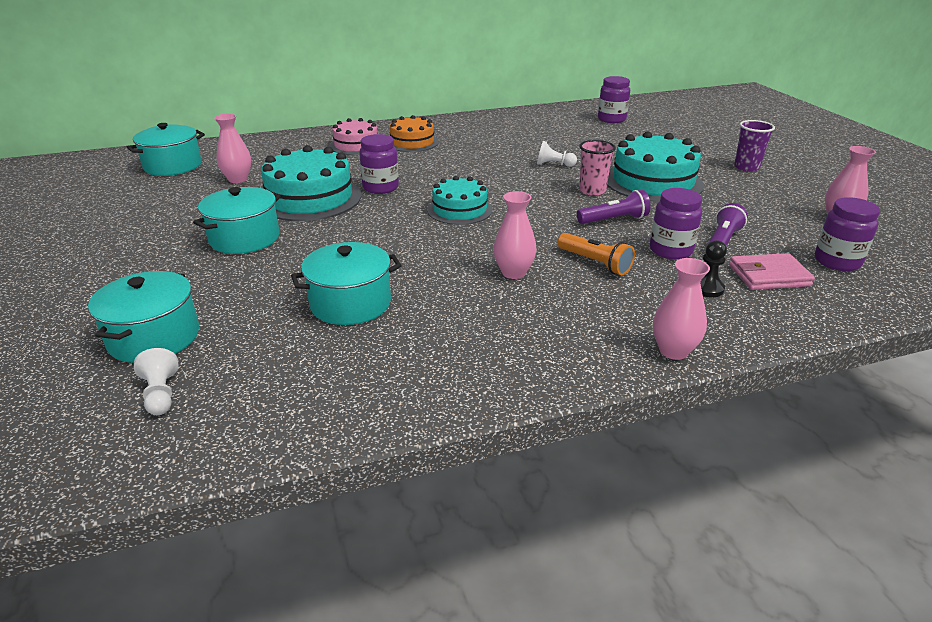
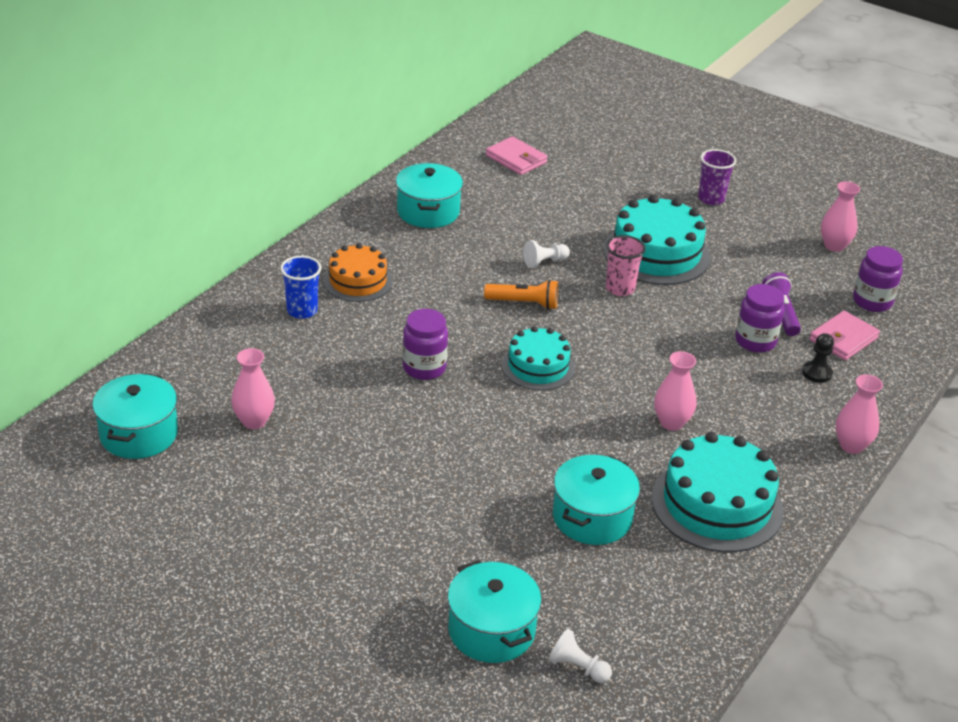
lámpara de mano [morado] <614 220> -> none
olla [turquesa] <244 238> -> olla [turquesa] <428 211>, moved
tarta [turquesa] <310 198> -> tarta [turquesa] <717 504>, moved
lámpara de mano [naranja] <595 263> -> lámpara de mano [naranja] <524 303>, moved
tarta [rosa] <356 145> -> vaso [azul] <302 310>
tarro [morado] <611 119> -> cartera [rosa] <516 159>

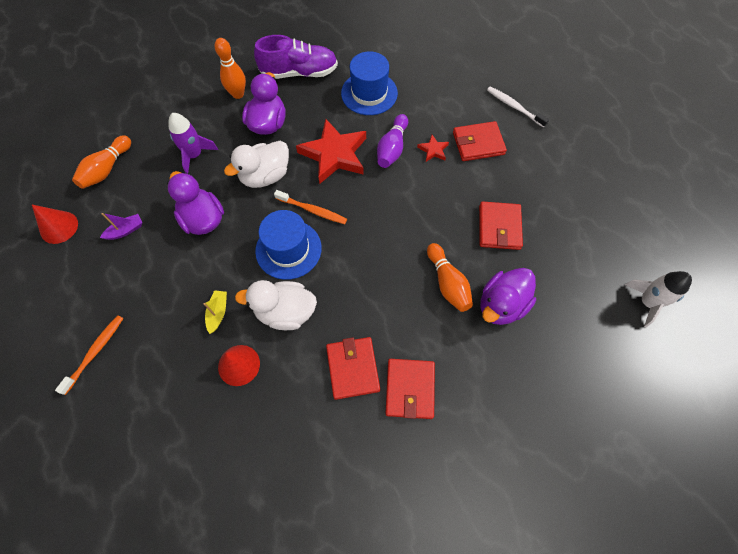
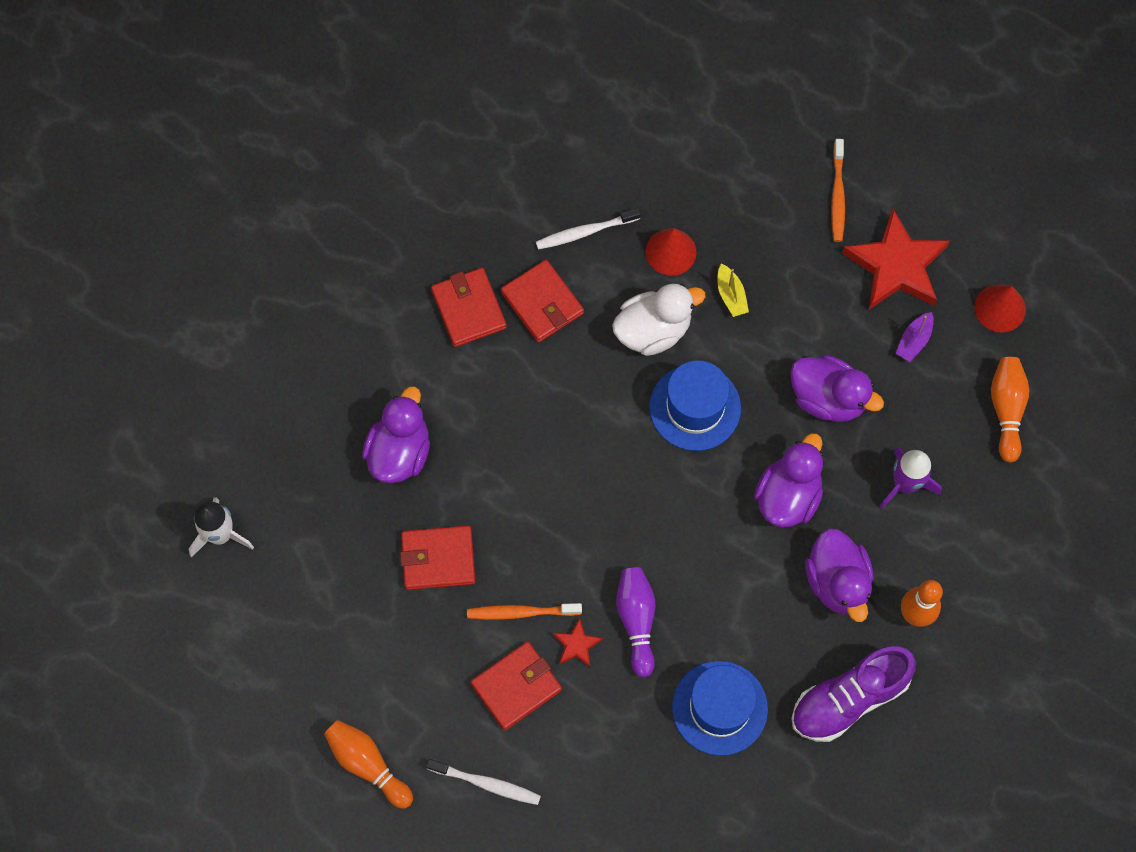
none -> cepillo de dientes [blanco] <585 232>
cepillo de dientes [naranja] <312 210> -> cepillo de dientes [naranja] <521 612>, moved
estrella [rojo] <334 154> -> estrella [rojo] <896 266>, moved
bolo [naranja] <447 283> -> bolo [naranja] <367 764>, moved
pato [blanco] <265 176> -> pato [morado] <788 496>
cartera [rojo] <499 227> -> cartera [rojo] <438 559>, 75 degrees counterclockwise

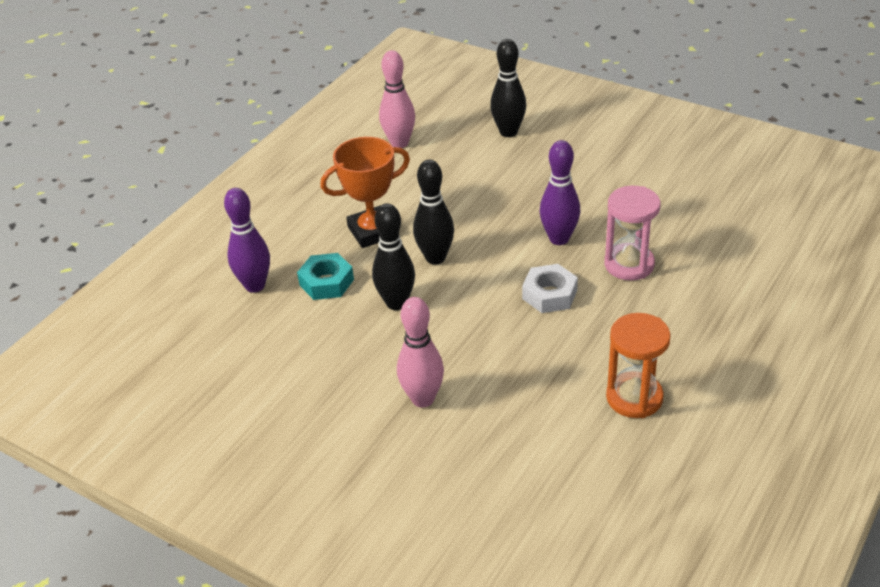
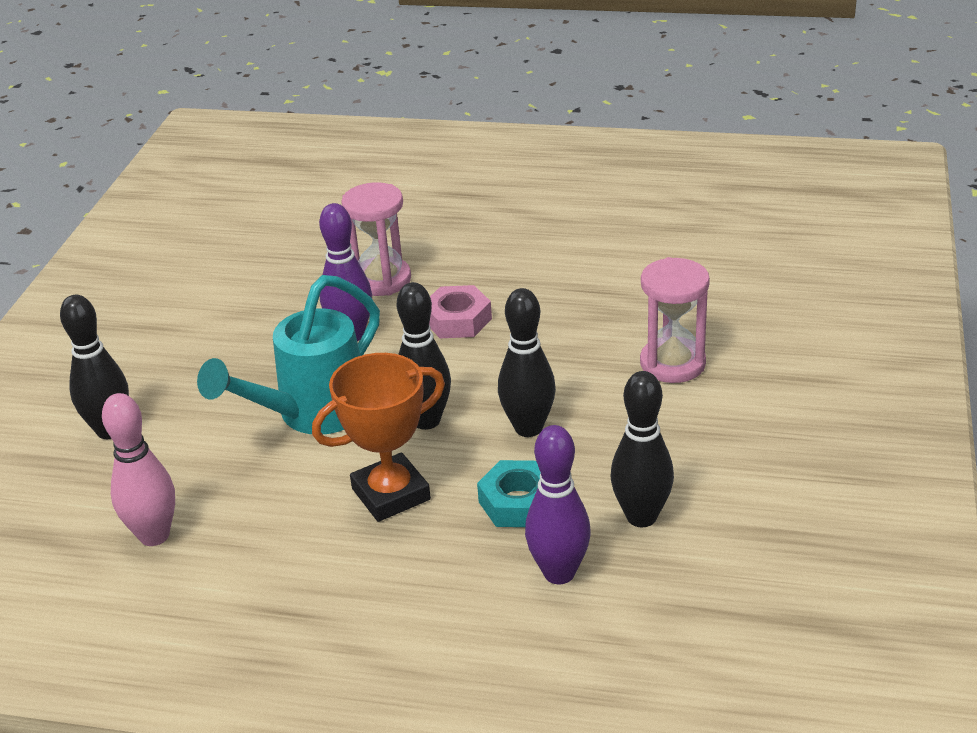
reloj de arena [naranja] <634 397> -> none
none -> regadera [turquesa] <311 415>
none -> bolo [negro] <641 517>
bolo [rosa] <423 399> -> reloj de arena [rosa] <672 364>
tuerca [blanco] <549 294> -> tuerca [rosa] <457 320>
trofeo [naranja] <372 231> -> trofeo [naranja] <391 494>, 75 degrees counterclockwise

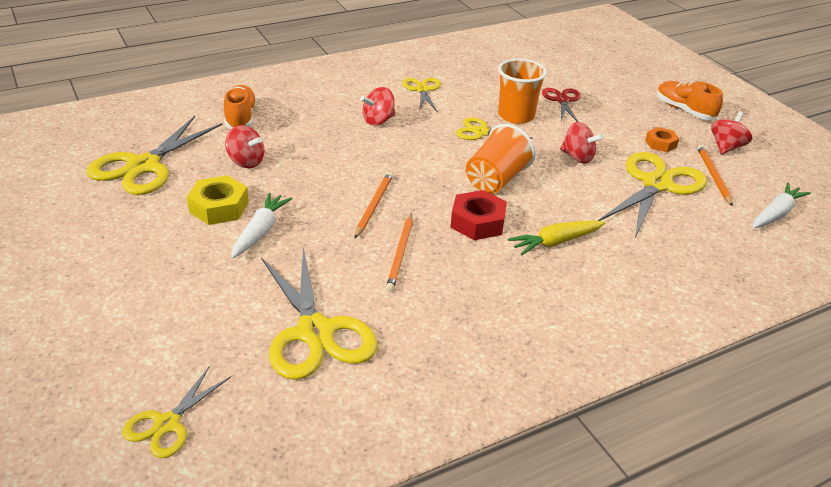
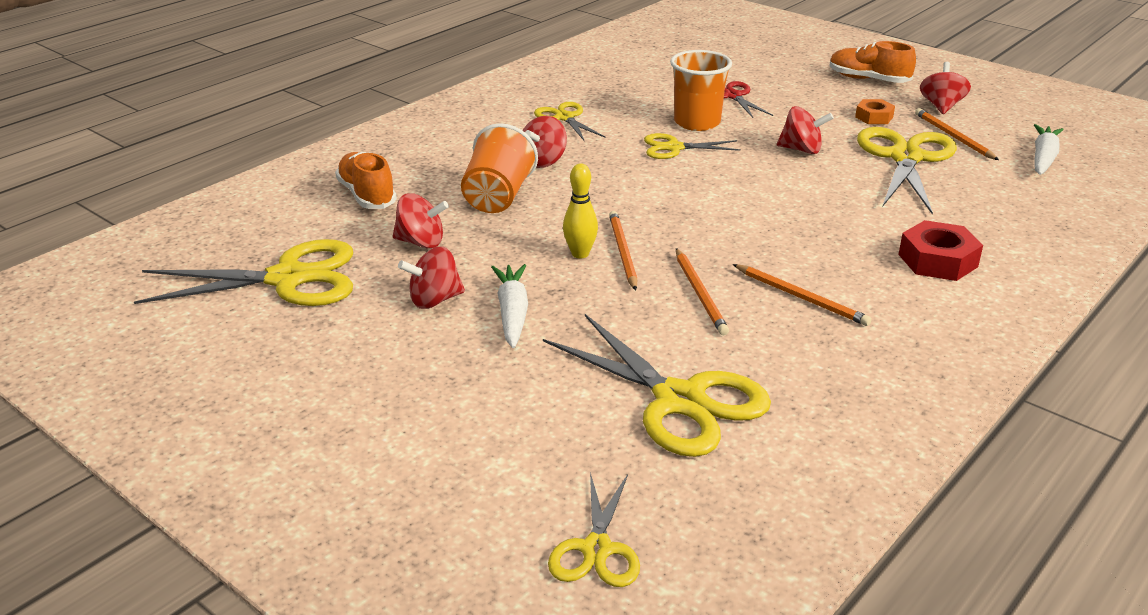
zanahoria [amarillo] <555 242> -> none
none -> bolo [amarillo] <580 254>
none -> lápiz [naranja] <801 297>
tuerca [rojo] <477 222> -> tuerca [rojo] <937 260>, moved
vaso [naranja] <496 180> -> vaso [naranja] <498 197>, moved
tuerca [amarillo] <219 207> -> peonza [rojo] <434 300>
tijeras [amarillo] <143 166> -> tijeras [amarillo] <288 279>, 105 degrees counterclockwise

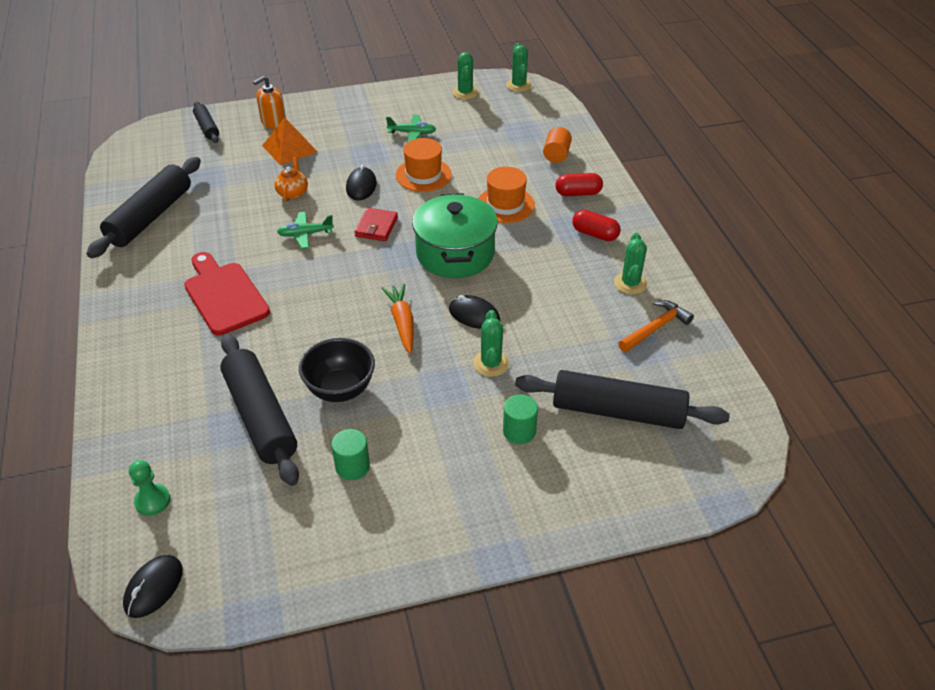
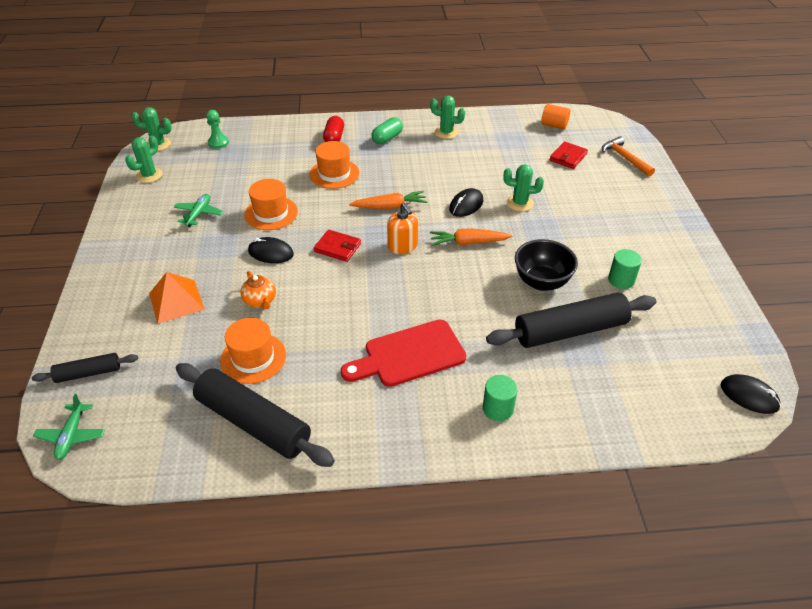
none -> sombrero [naranja] <253 358>
peón [verde] <152 501> -> peón [verde] <218 143>, moved
dispensador de jabón [naranja] <273 122> -> dispensador de jabón [naranja] <402 246>, moved
avión [verde] <305 234> -> avión [verde] <72 435>, moved
cilindro [verde] <519 431> -> cilindro [verde] <497 409>, moved
cilindro [naranja] <556 155> -> cilindro [naranja] <554 125>, moved
martillo [naranja] <655 328> -> martillo [naranja] <625 158>, moved
olla [verde] <455 254> -> zanahoria [naranja] <390 206>
rodillo [negro] <618 411> -> cartera [rojo] <568 157>
cápsula [rojo] <595 234> -> cápsula [verde] <387 138>
tetera [naranja] <293 193> -> tetera [naranja] <260 301>, 135 degrees counterclockwise
cactus [verde] <465 93> -> cactus [verde] <149 175>, 60 degrees counterclockwise

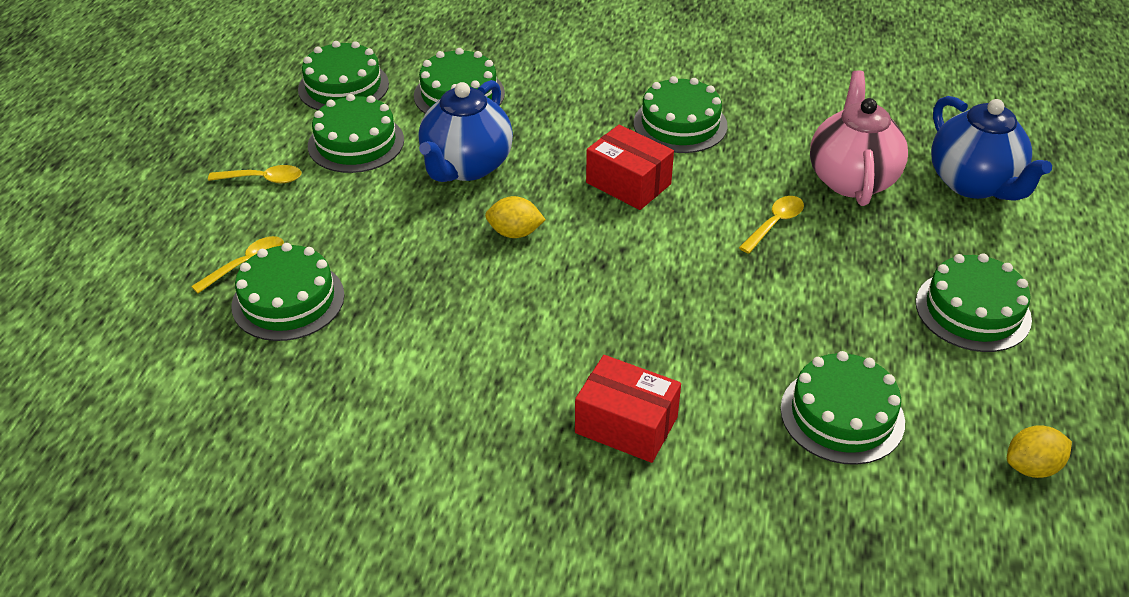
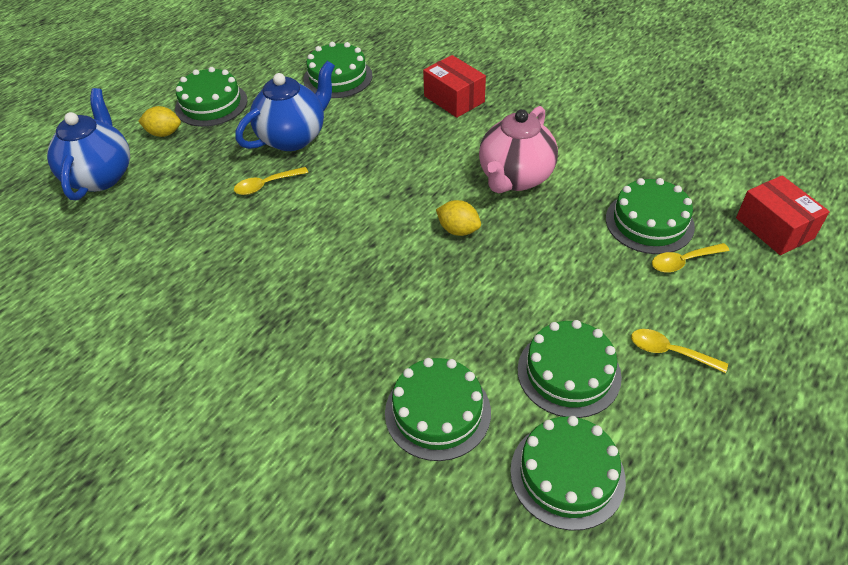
tarta [verde] <680 124> -> none
tetera [azul] <466 166> -> tetera [azul] <293 137>, moved
caja [rojo] <628 183> -> caja [rojo] <774 228>, moved
tetera [rosa] <851 179> -> tetera [rosa] <515 178>, moved
limón [amarillo] <1031 467> -> limón [amarillo] <164 133>, moved

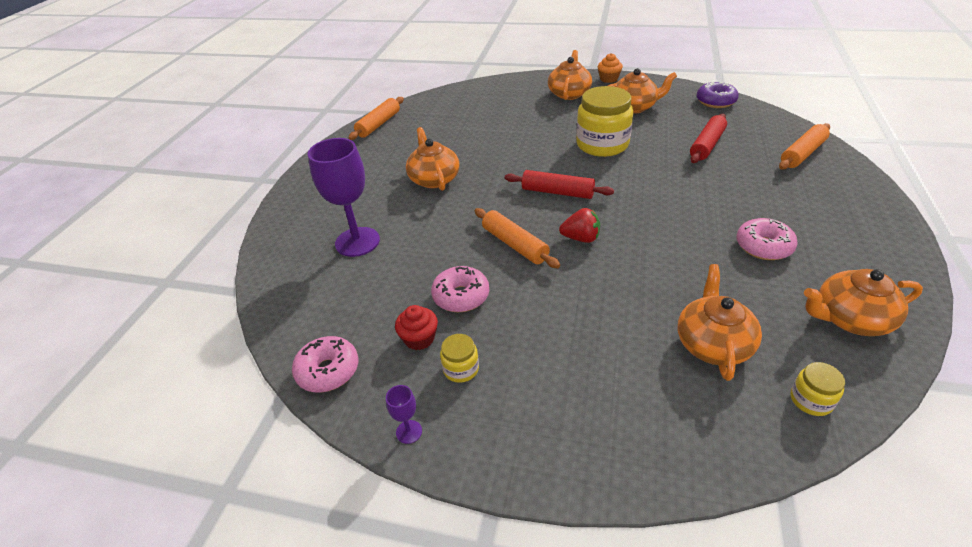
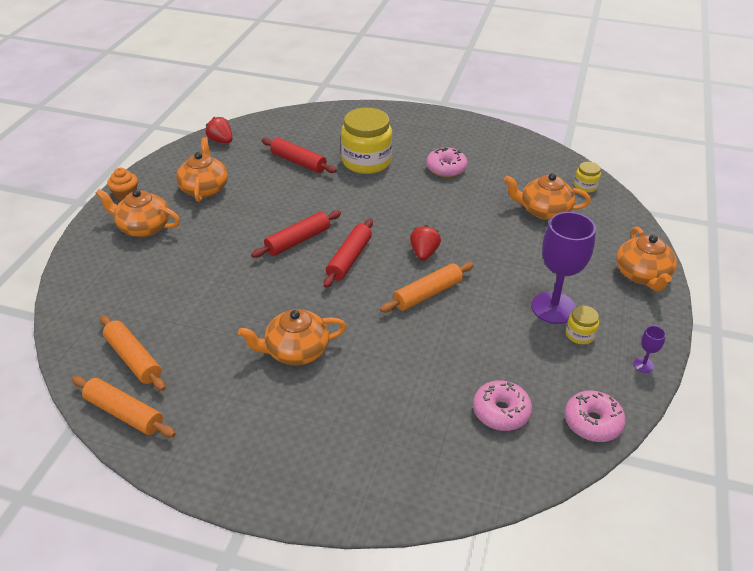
magdalena [rojo] <419 338> -> none
none -> rodillo [rojo] <298 240>
copa [morado] <357 242> -> copa [morado] <553 308>, moved
rosquilla [rosa] <461 296> -> rosquilla [rosa] <501 412>, moved
tarro [amarillo] <602 144> -> tarro [amarillo] <366 161>, moved
rodillo [naranja] <802 153> -> rodillo [naranja] <133 359>, moved
tetera [naranja] <850 318> -> tetera [naranja] <642 275>, moved
rosquilla [morado] <715 101> -> fresa [rojo] <221 141>

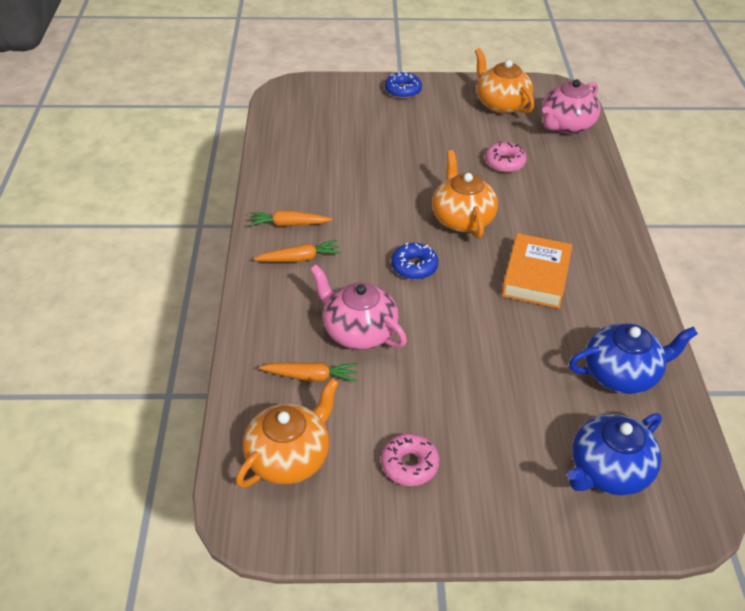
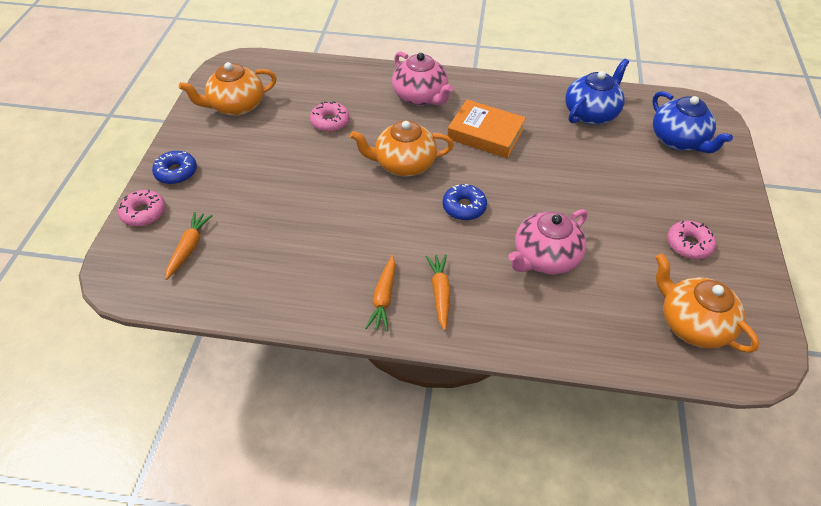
none -> rosquilla [rosa] <144 213>
zanahoria [naranja] <311 376> -> zanahoria [naranja] <189 248>, moved
tetera [rosa] <566 125> -> tetera [rosa] <420 96>, moved
tetera [azul] <621 374> -> tetera [azul] <591 113>, 45 degrees clockwise

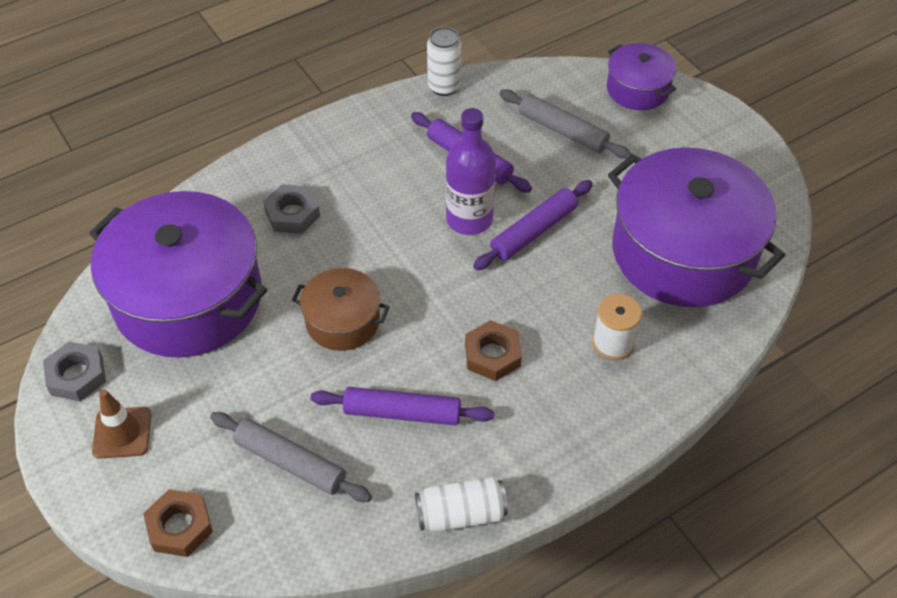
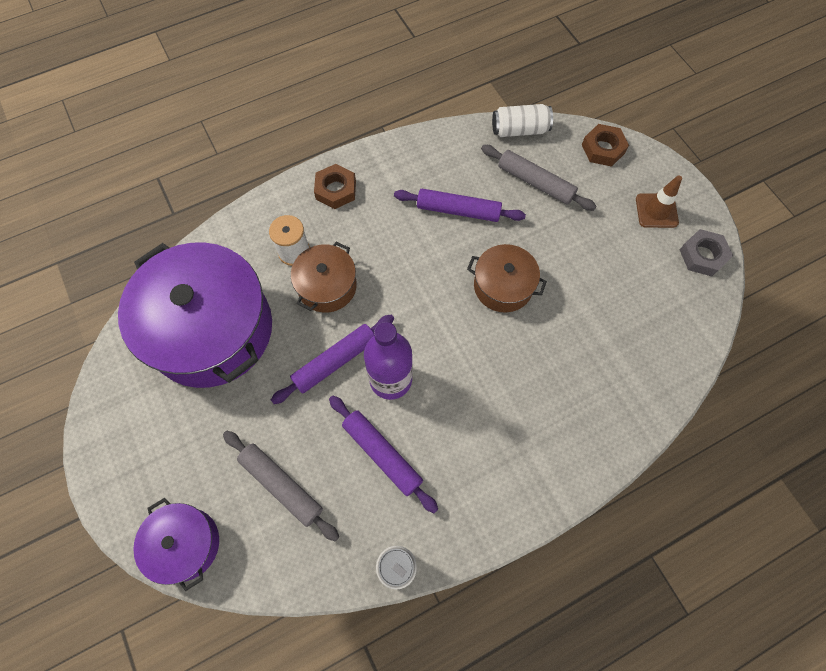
olla [morado] <188 298> -> none
tuerca [gris] <292 214> -> none
none -> olla [marrón] <327 286>
lata [blanco] <461 514> -> lata [blanco] <519 130>, moved
tuerca [marrón] <492 355> -> tuerca [marrón] <336 190>, moved

